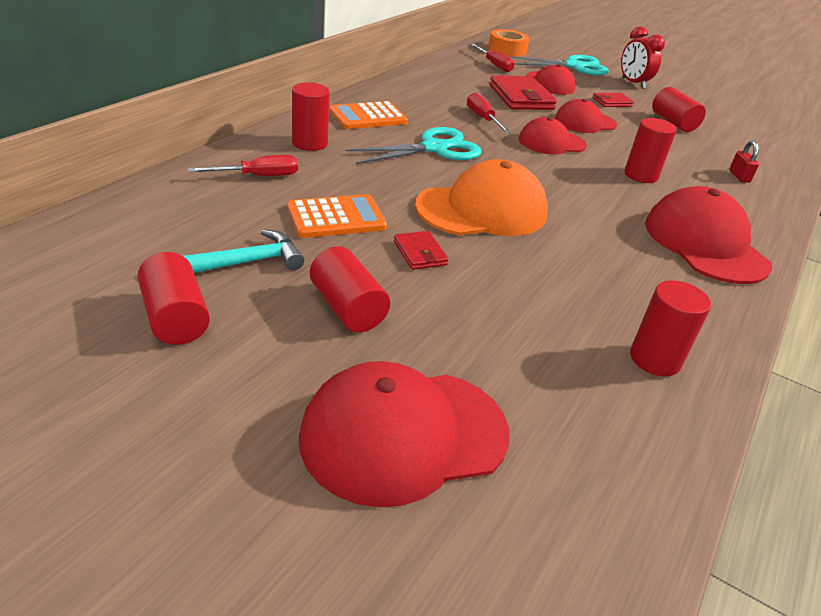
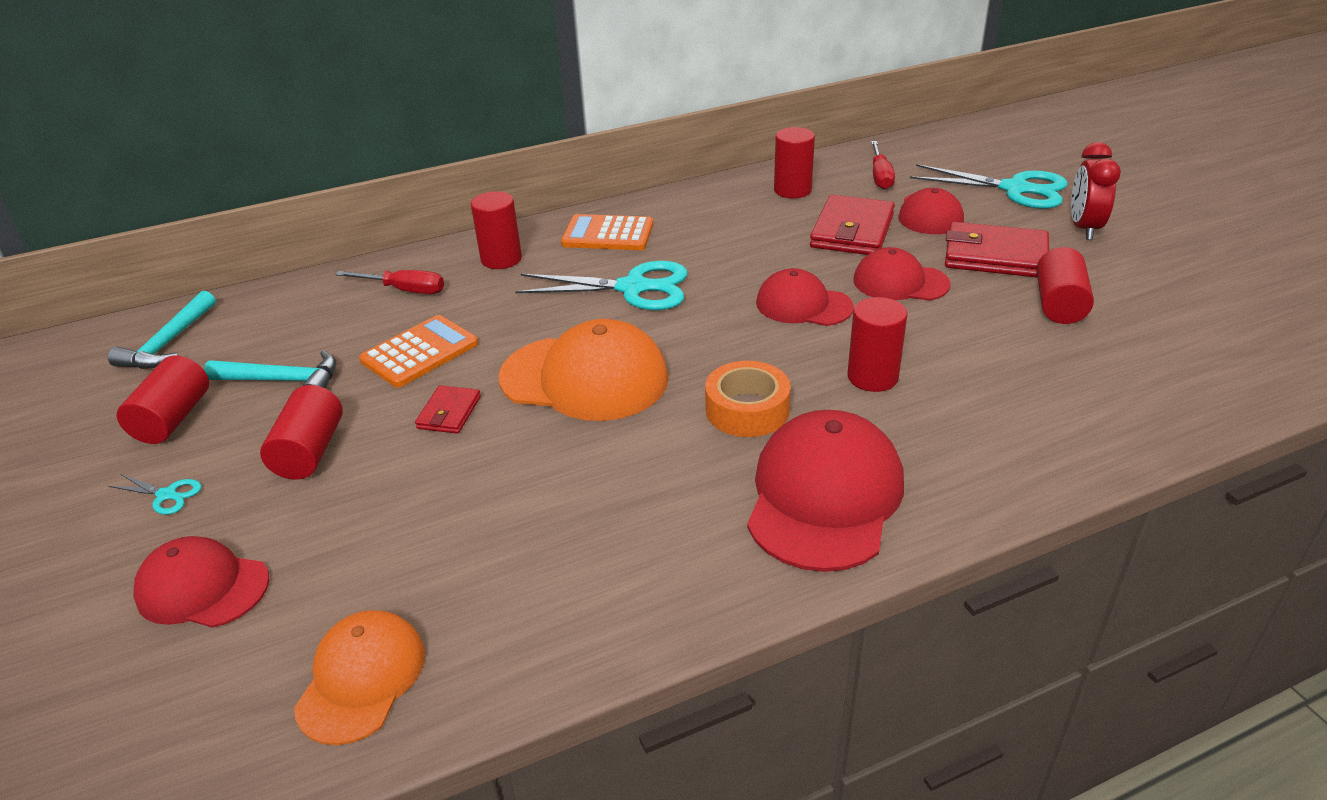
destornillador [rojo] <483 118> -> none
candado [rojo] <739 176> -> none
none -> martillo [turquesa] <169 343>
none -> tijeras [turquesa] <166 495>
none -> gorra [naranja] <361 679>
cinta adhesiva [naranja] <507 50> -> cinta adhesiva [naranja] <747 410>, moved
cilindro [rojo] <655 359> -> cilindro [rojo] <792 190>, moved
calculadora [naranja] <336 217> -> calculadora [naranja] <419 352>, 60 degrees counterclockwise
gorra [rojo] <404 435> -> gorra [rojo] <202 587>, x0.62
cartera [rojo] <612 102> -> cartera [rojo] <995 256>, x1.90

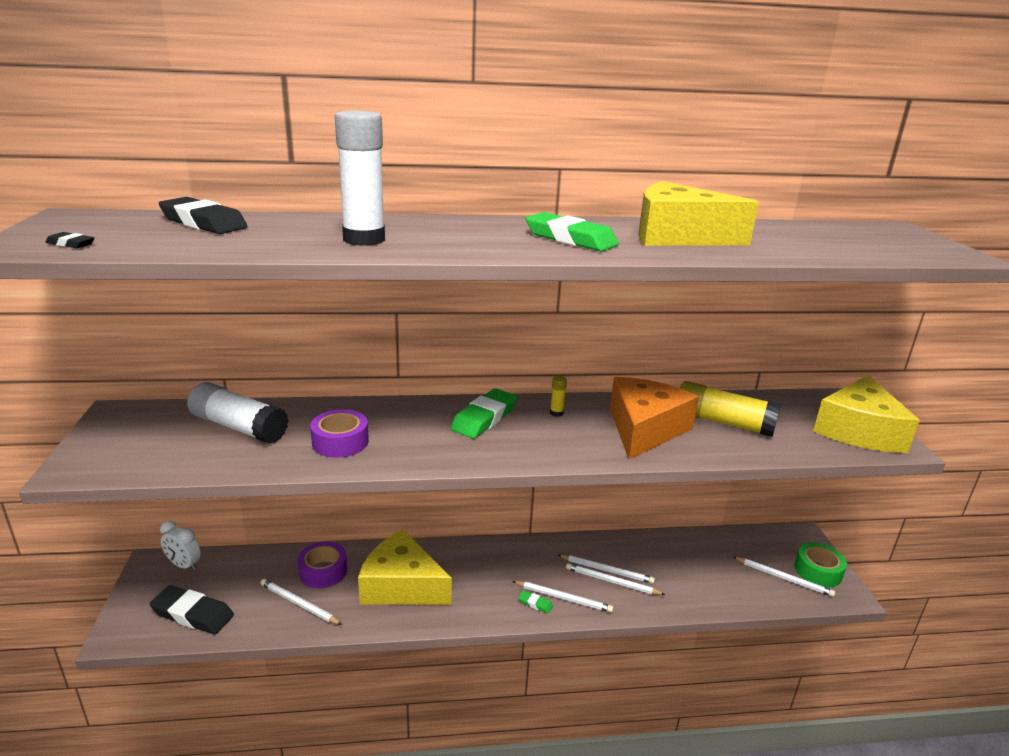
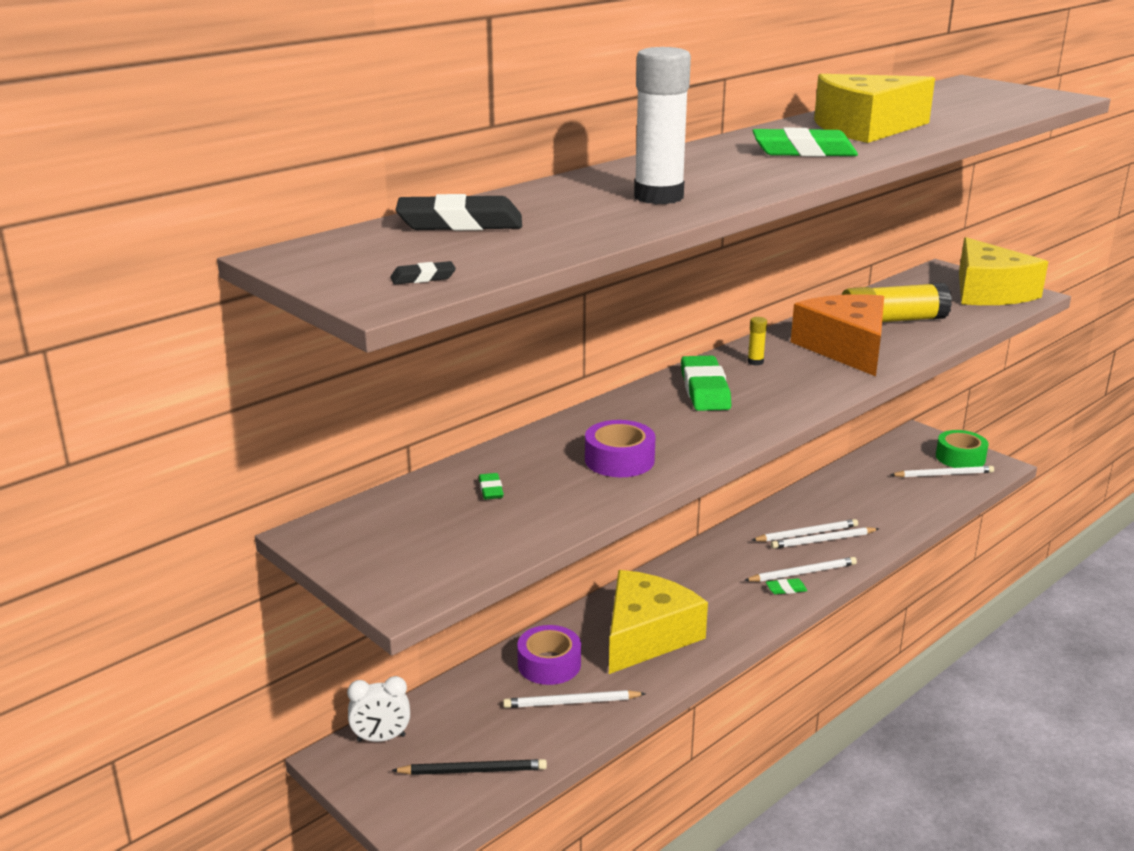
goma de borrar [negro] <193 614> -> lápiz [negro] <473 771>
barra de pegamento [blanco] <239 427> -> goma de borrar [verde] <491 490>
queso [amarillo] <401 585> -> queso [amarillo] <646 635>, 135 degrees clockwise

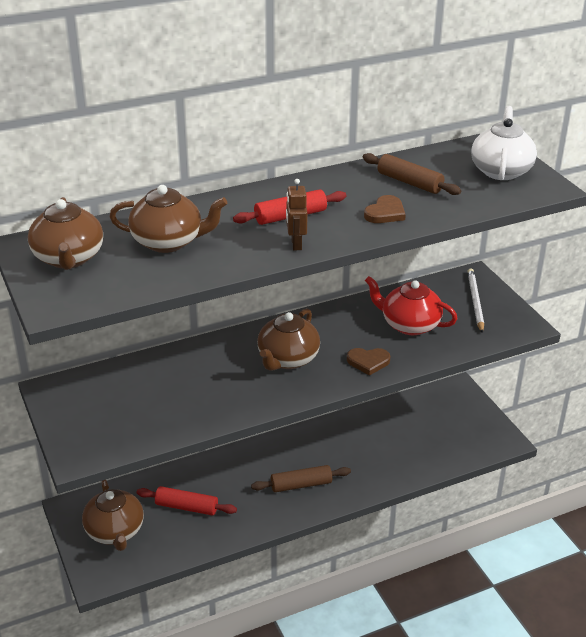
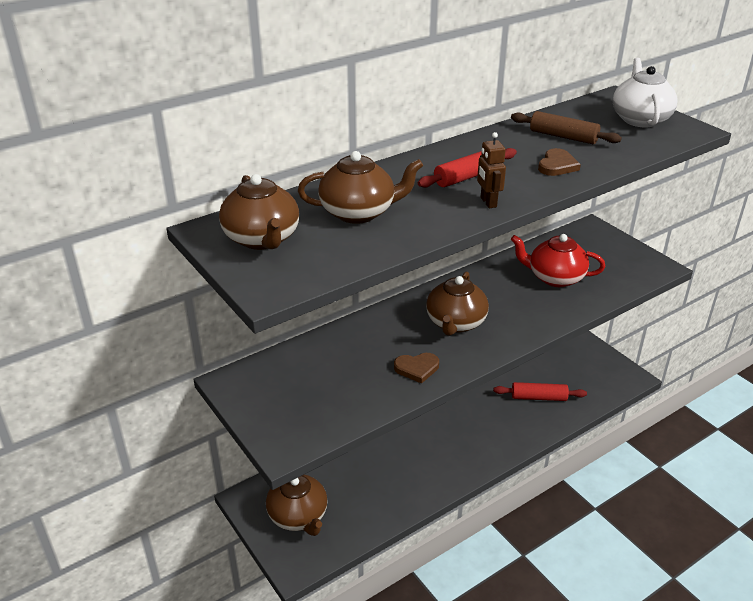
rodillo [marrón] <301 485> -> none
lápiz [blanco] <475 301> -> none
rodillo [rojo] <186 507> -> rodillo [rojo] <539 397>, moved
corazón [marrón] <368 362> -> corazón [marrón] <417 368>, moved

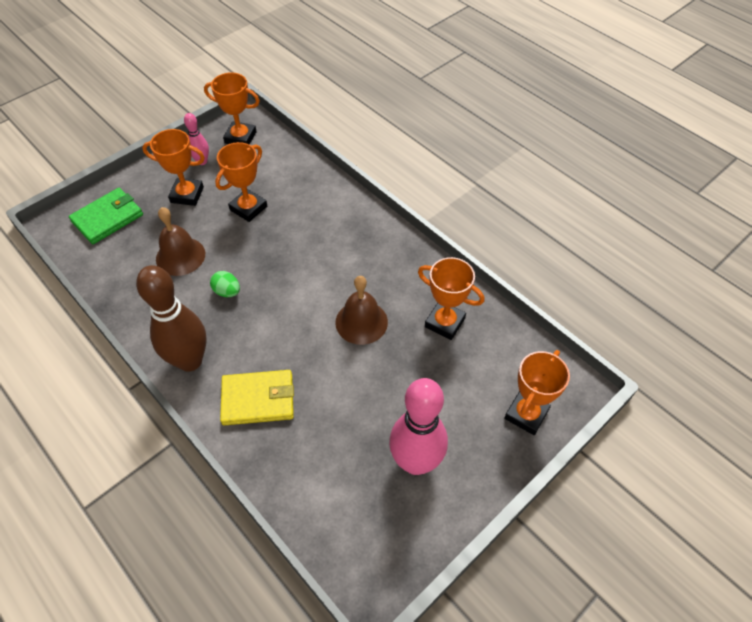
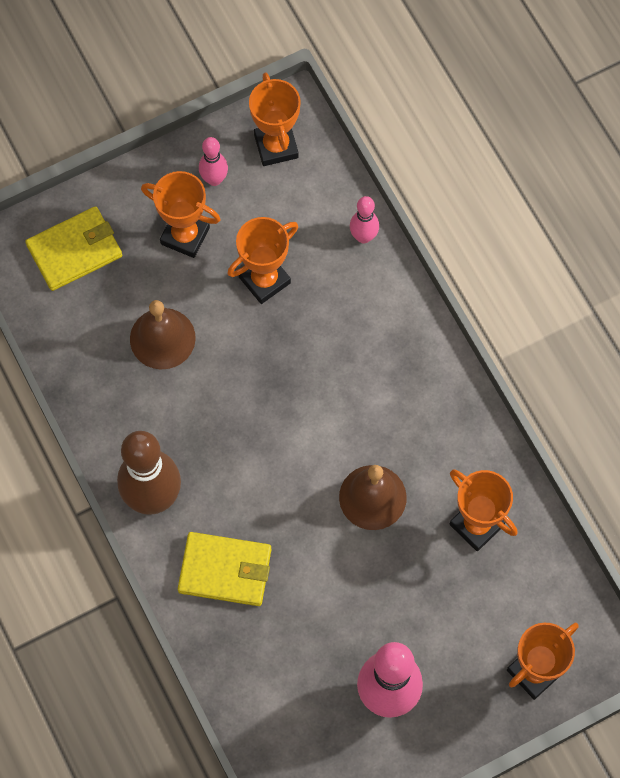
huevo [verde] <227 292> -> none
none -> bolo [rosa] <363 237>
cartera [verde] <108 218> -> cartera [amarillo] <75 250>
trofeo [naranja] <240 137> -> trofeo [naranja] <276 146>, 45 degrees clockwise

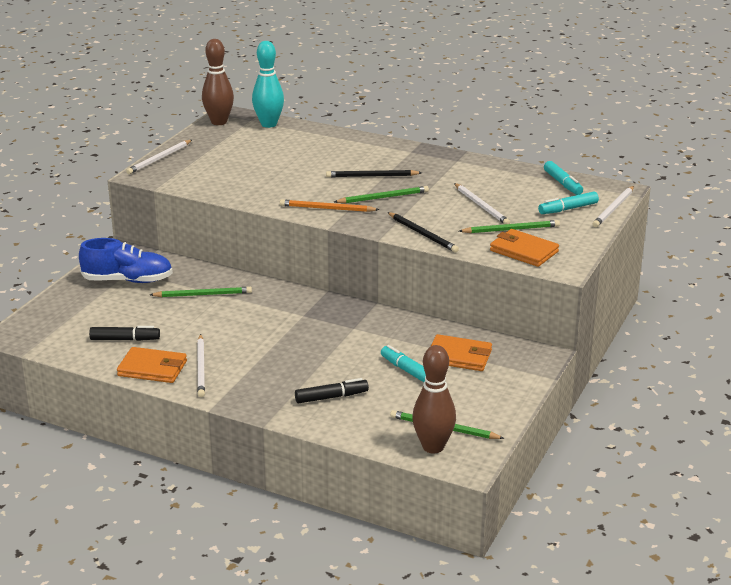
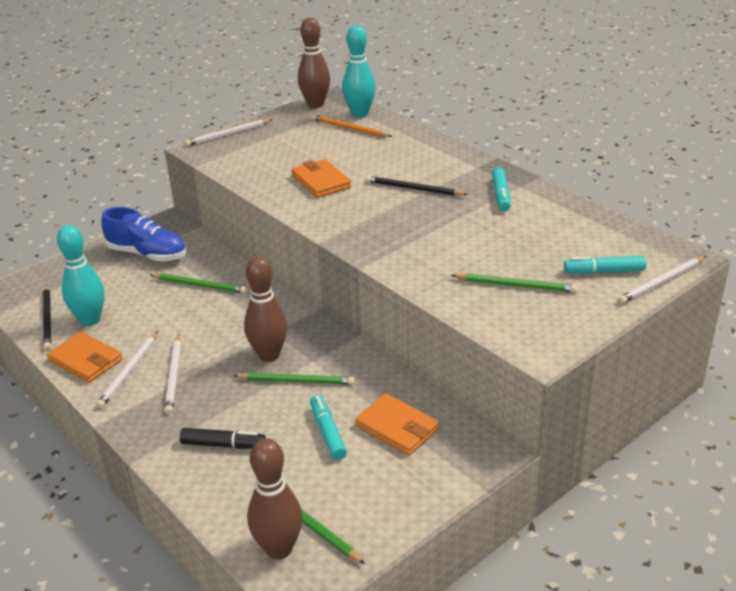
none -> bolo [marrón] <269 355>
lápiz [naranja] <327 208> -> lápiz [naranja] <349 128>, moved
lápiz [verde] <383 197> -> lápiz [verde] <296 381>, moved
lápiz [negro] <423 234> -> lápiz [negro] <48 319>, moved
lápiz [blanco] <481 206> -> lápiz [blanco] <174 375>, moved
cartera [naranja] <523 251> -> cartera [naranja] <321 182>, moved
rotulador [turquesa] <562 183> -> rotulador [turquesa] <501 195>, moved
rotulador [negro] <125 339> -> bolo [turquesa] <90 320>

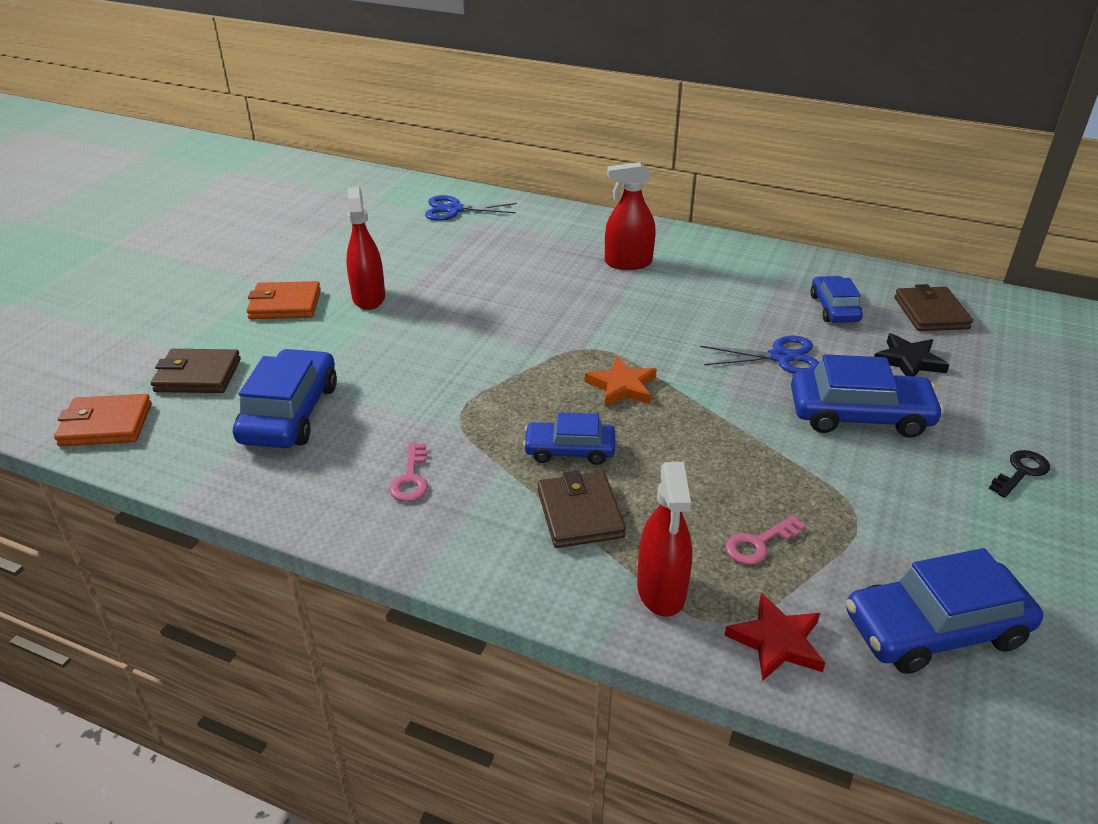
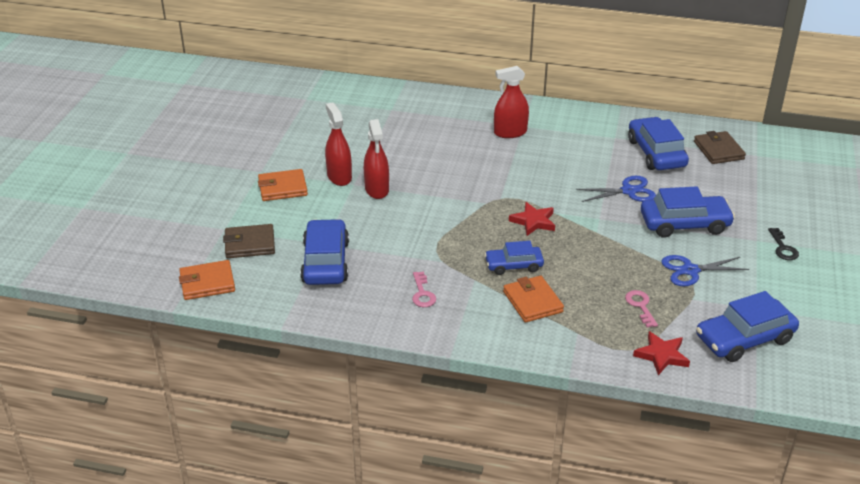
estrella [negro] <909 361> -> none
tijeras [azul] <454 209> -> tijeras [azul] <690 270>, moved
pulverizador [rojo] <661 590> -> pulverizador [rojo] <377 189>, moved
cartera [marrón] <579 514> -> cartera [naranja] <532 302>
estrella [naranja] <622 386> -> estrella [rojo] <533 221>
llave [rosa] <758 543> -> llave [rosa] <640 306>, 120 degrees clockwise
llave [negro] <1021 472> -> llave [negro] <783 248>, 135 degrees clockwise
coche [azul] <834 308> -> coche [azul] <656 153>, x1.61

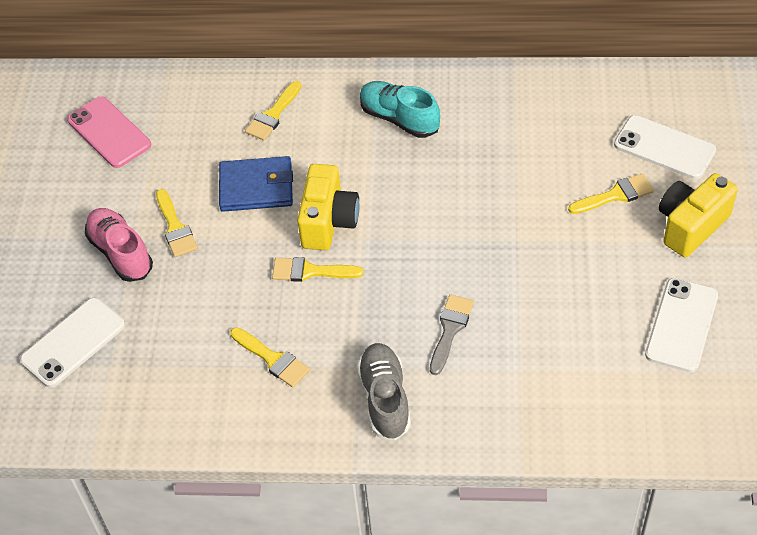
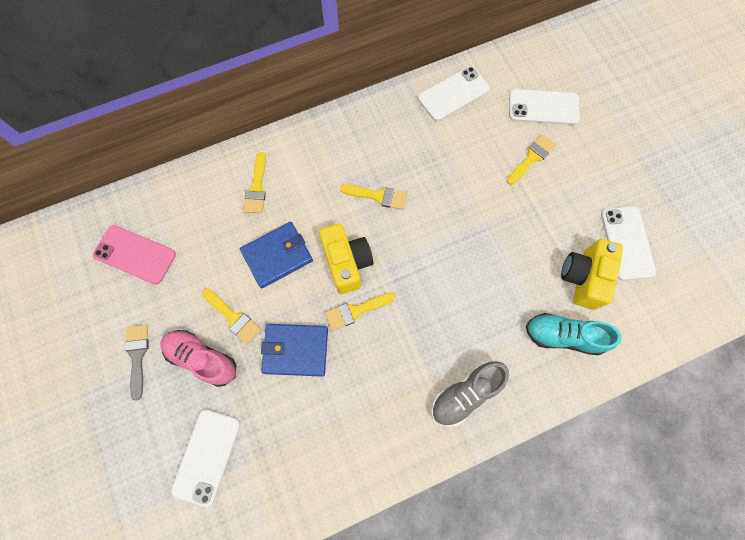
none -> cartera [azul] <296 350>
none -> móvil [blanco] <453 94>
pincel [amarillo] <272 359> -> pincel [amarillo] <378 196>, moved
zapato [turquesa] <399 119> -> zapato [turquesa] <563 336>, moved
pincel [gris] <450 330> -> pincel [gris] <137 355>, moved
cámara [amarillo] <691 226> -> cámara [amarillo] <583 278>, moved
zapato [gris] <385 399> -> zapato [gris] <465 394>, 90 degrees counterclockwise

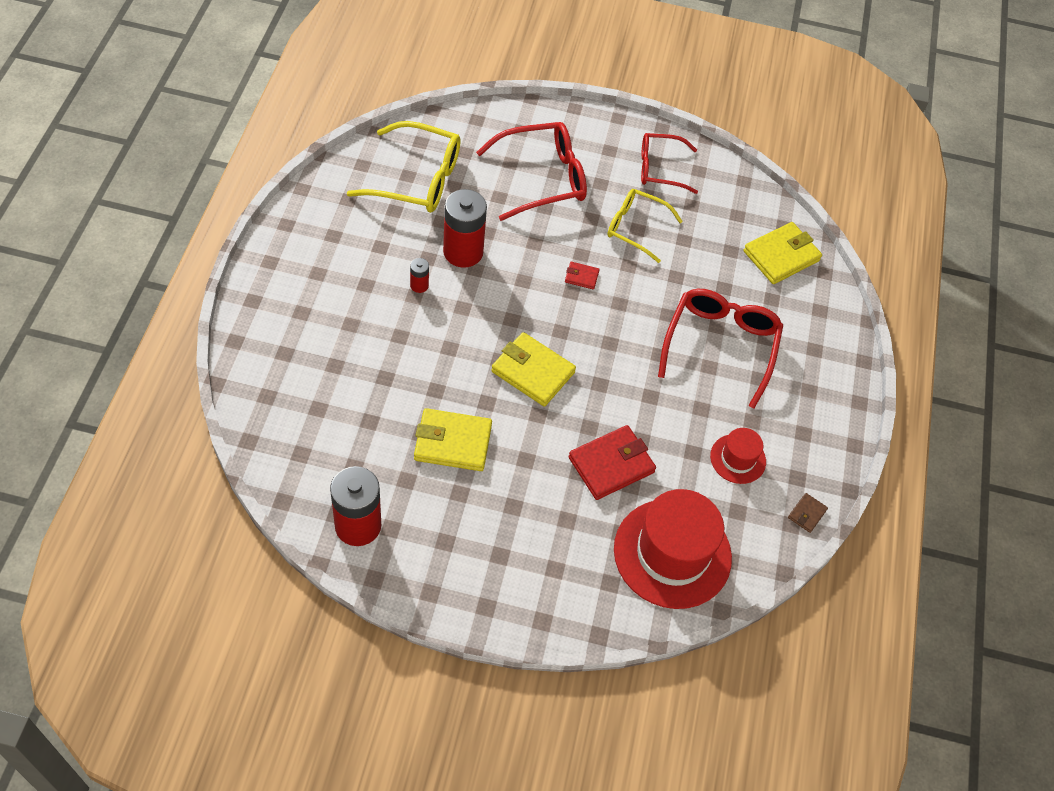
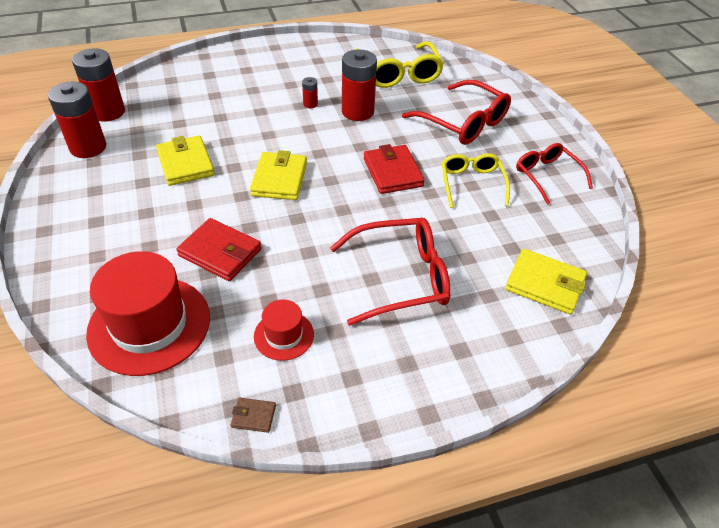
none -> pila [rojo] <108 112>
cartera [rojo] <581 277> -> cartera [rojo] <392 172>, x2.10

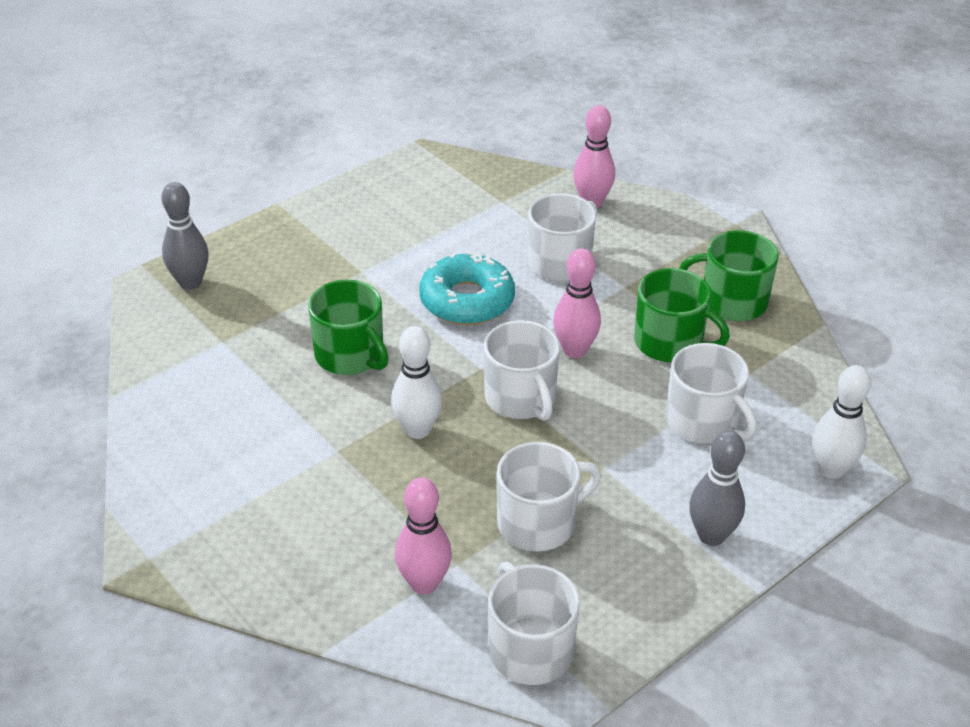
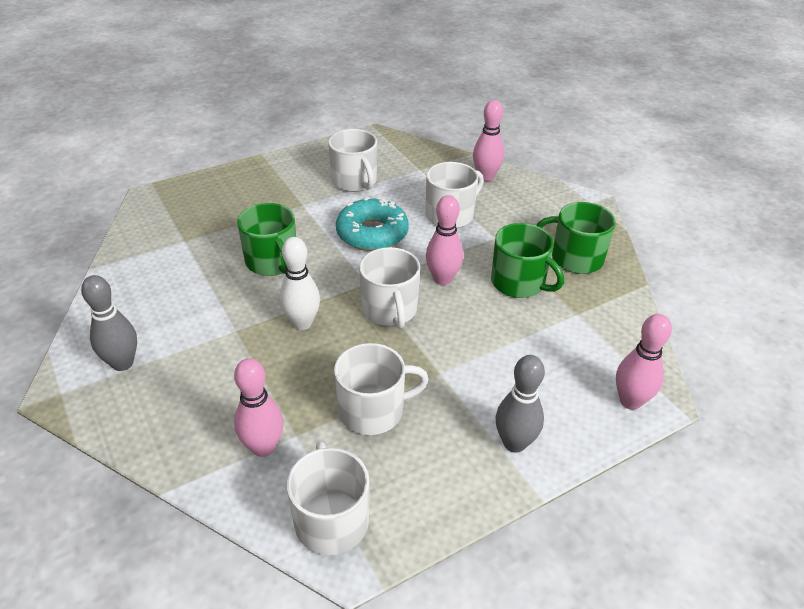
bolo [gris] <190 282> -> bolo [gris] <122 363>, moved
taza [blanco] <703 422> -> taza [blanco] <355 181>, moved
bolo [blanco] <831 469> -> bolo [rosa] <630 401>

